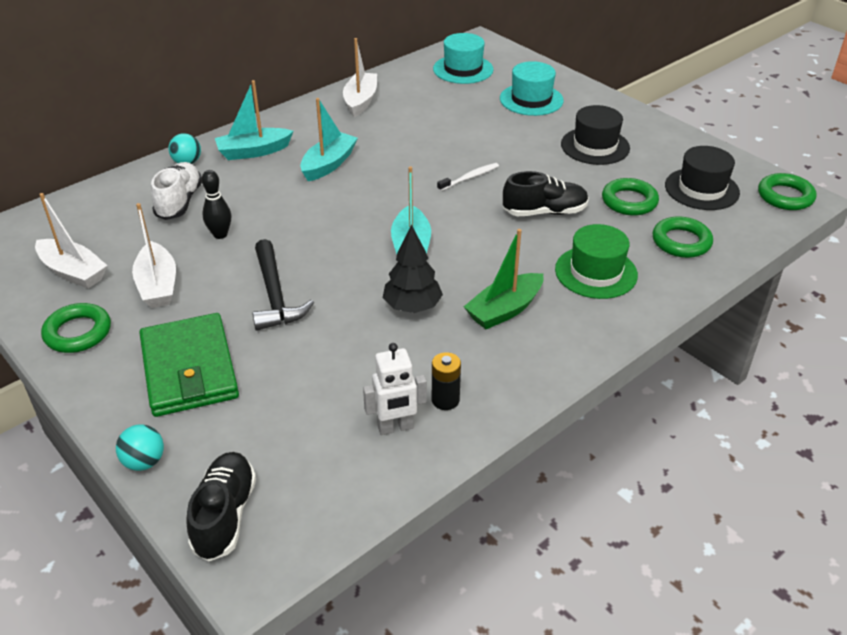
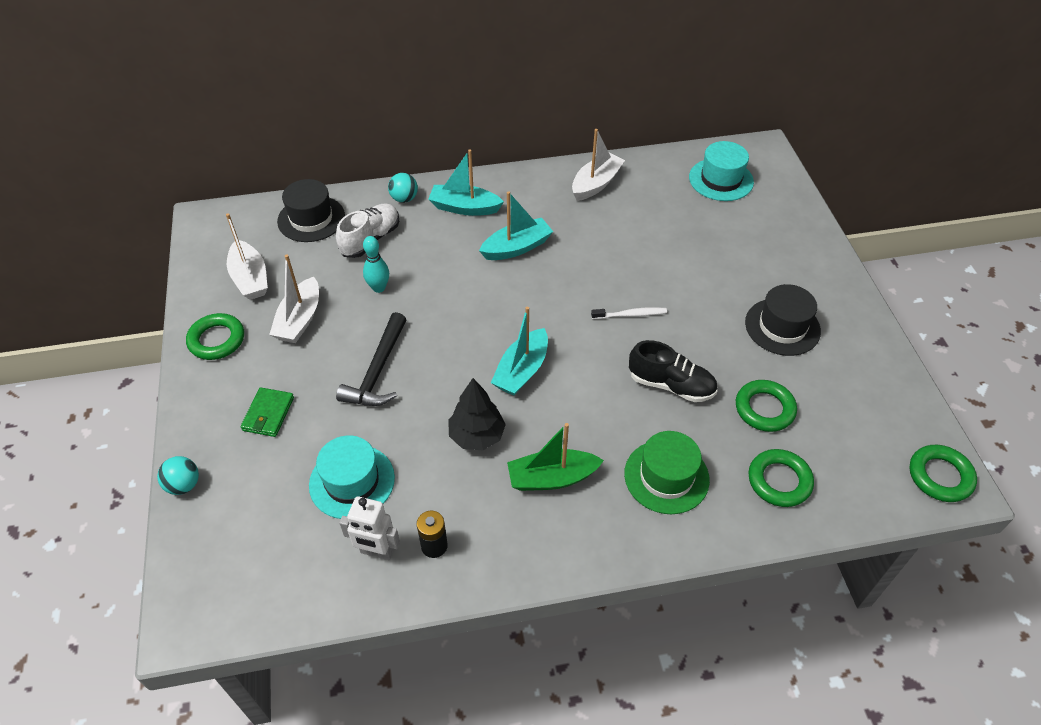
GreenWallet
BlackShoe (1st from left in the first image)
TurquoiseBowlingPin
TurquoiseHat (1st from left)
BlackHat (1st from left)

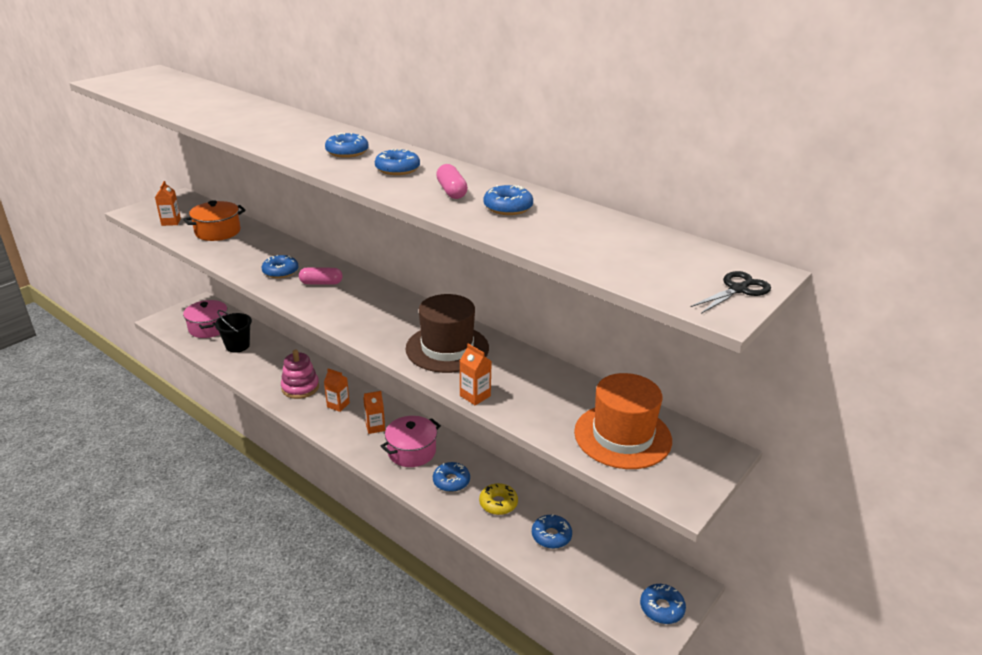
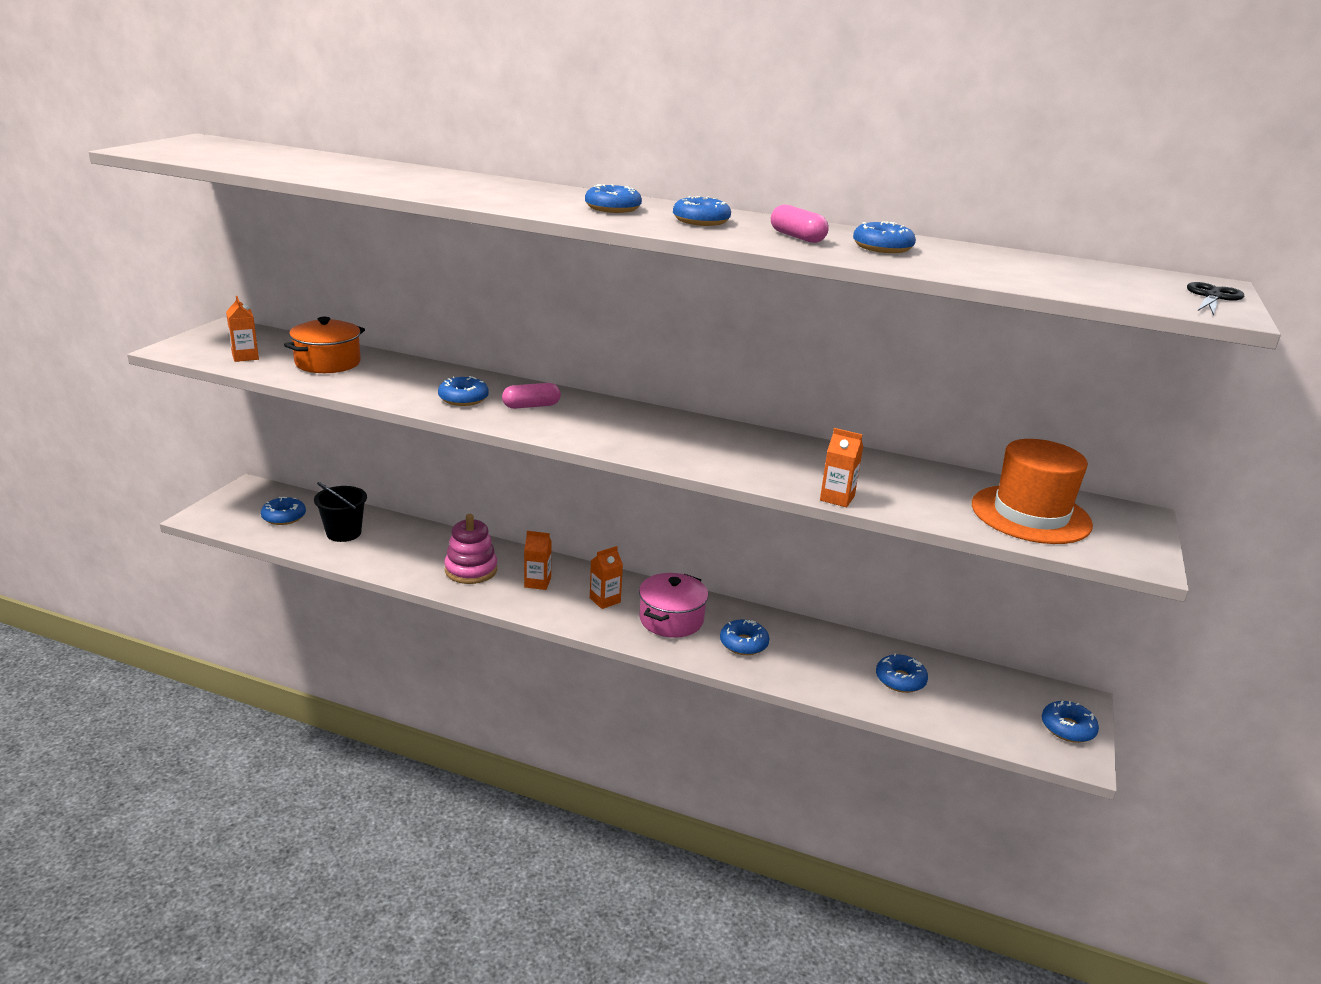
BlueDonut (1st from left)
BrownHat
YellowDonut

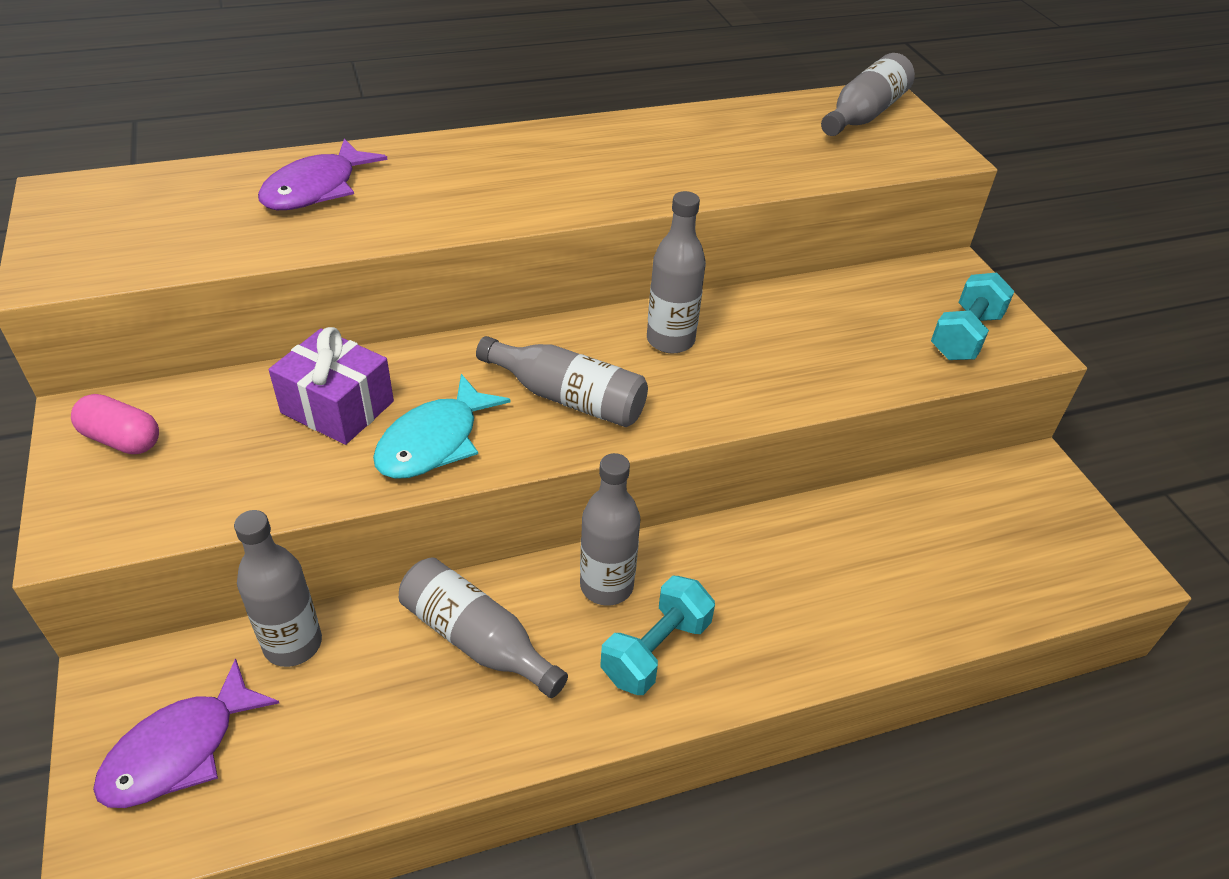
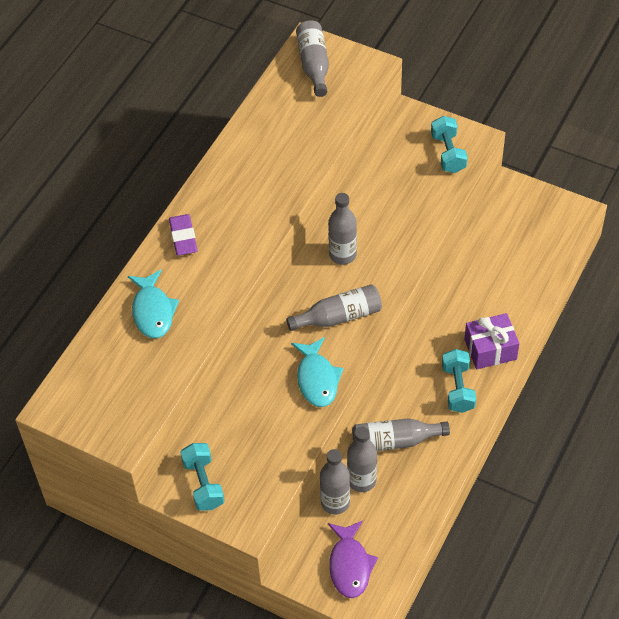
TurquoiseDumbbell (1st from left)
TurquoiseFish (1st from left)
PurpleGift
GreyBottle (5th from left)
PurpleEraser

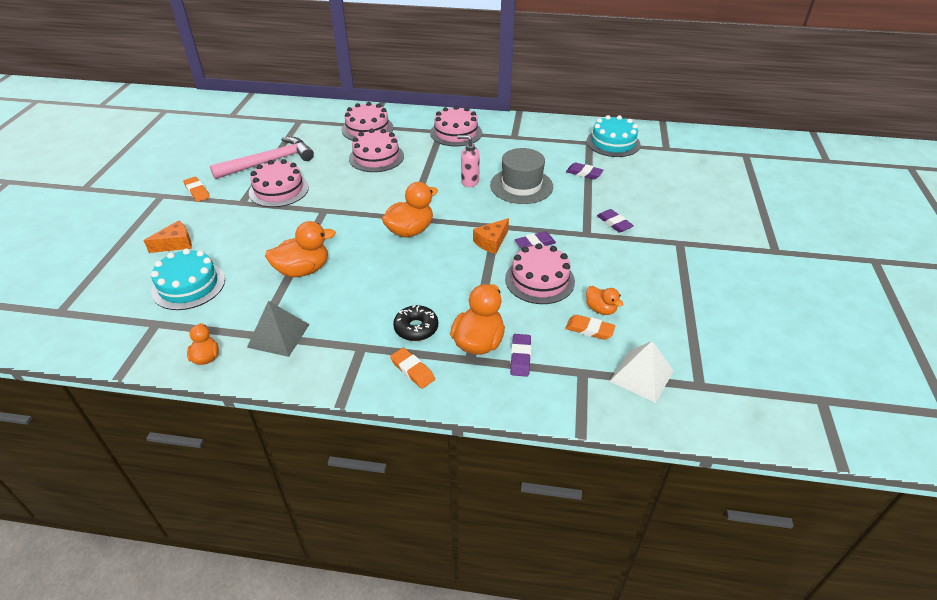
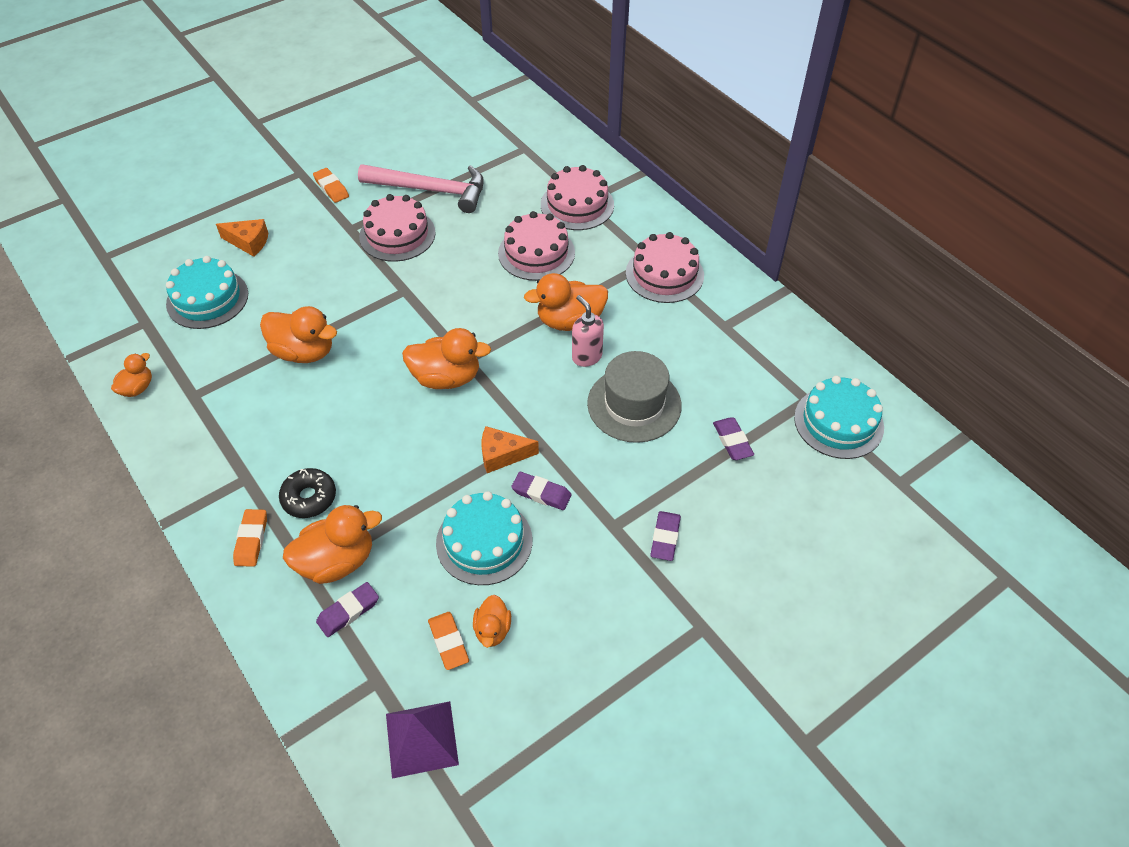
OrangeEraser (2nd from left)
GreyPyramid
TurquoiseCake (2nd from left)
PurplePyramid
OrangeDuck (6th from left)

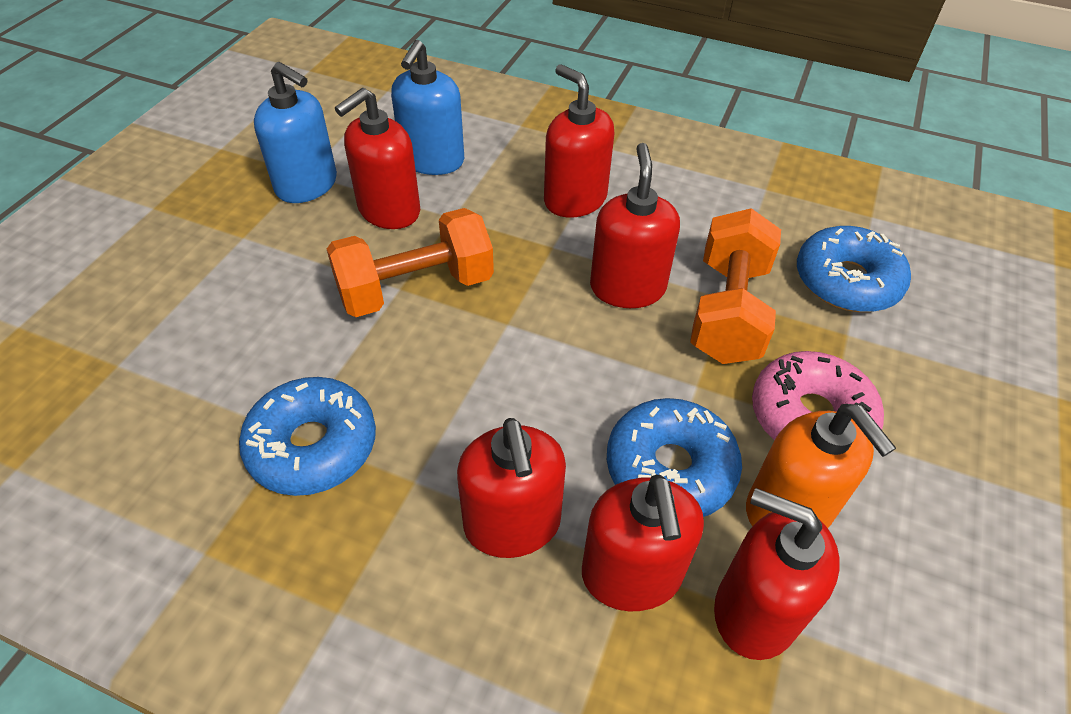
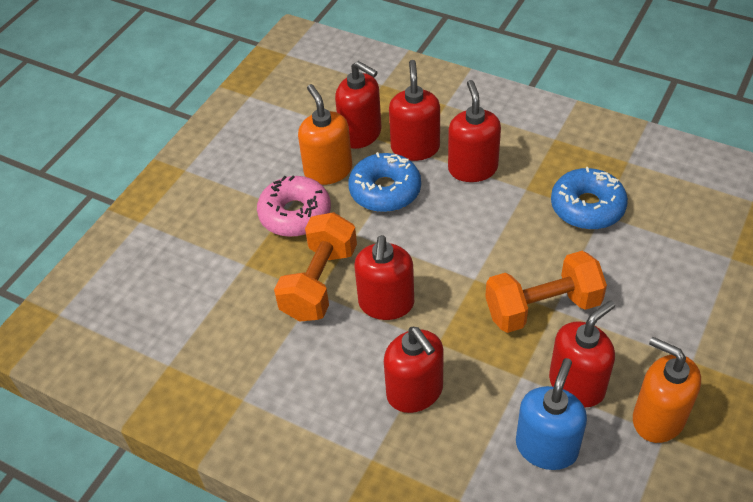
OrangeSoapDispenser (2nd from left)
BlueDonut (3rd from left in the first image)

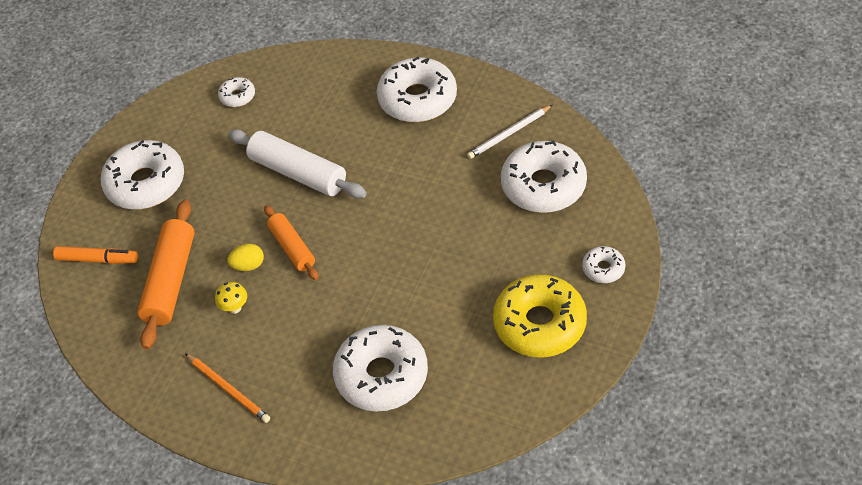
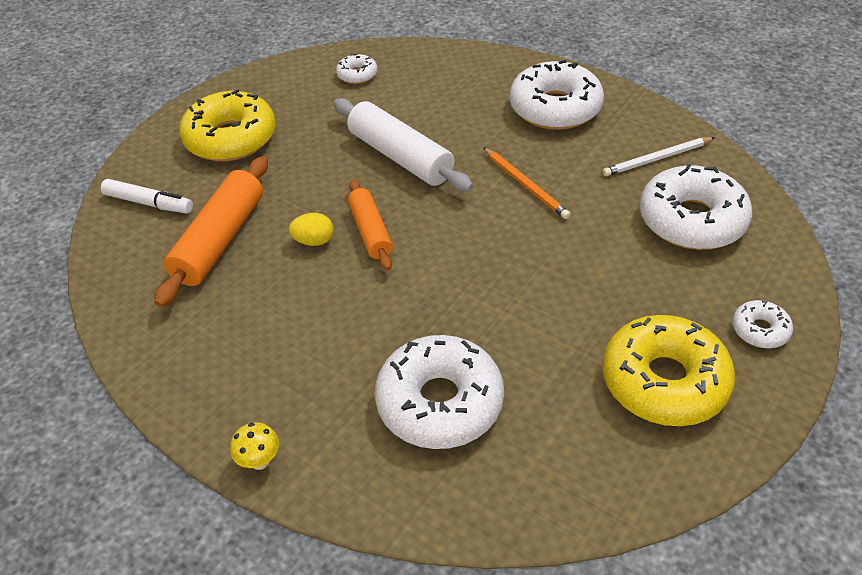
WhiteMarker
YellowDonut (1st from left)
OrangePencil
YellowMushroom

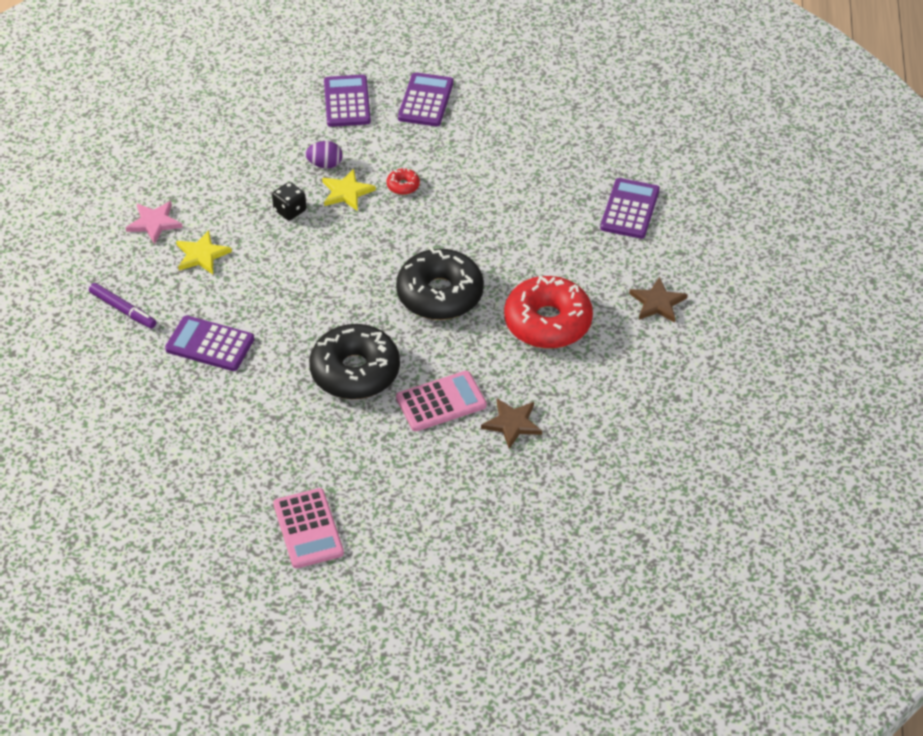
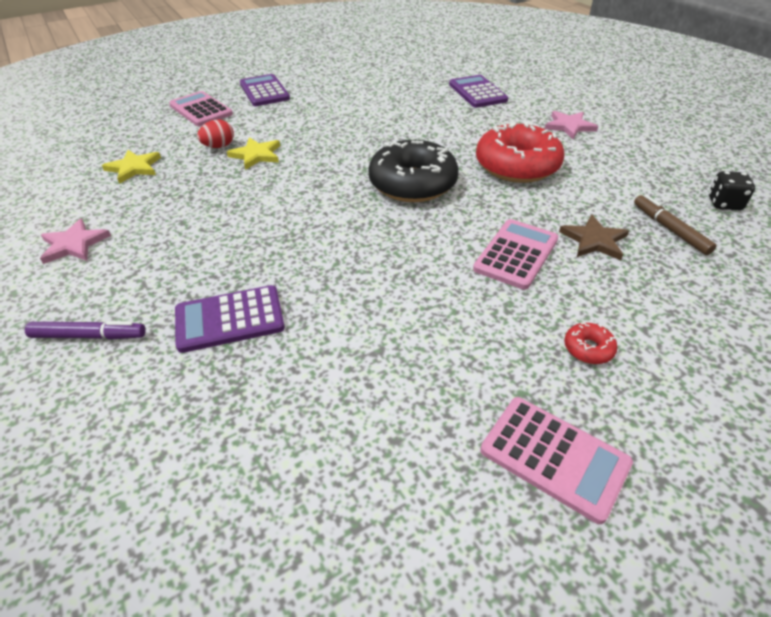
YellowStar (1st from left)
BlackDice
RedEgg
BlackDonut (1st from left in the first image)
PinkCalculator (1st from left)
RedDonut (2nd from left)
PinkStar (2nd from left)
BrownMarker

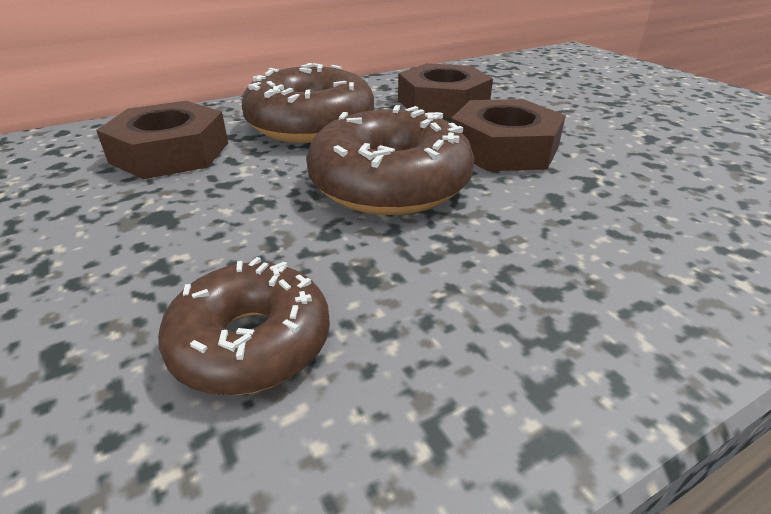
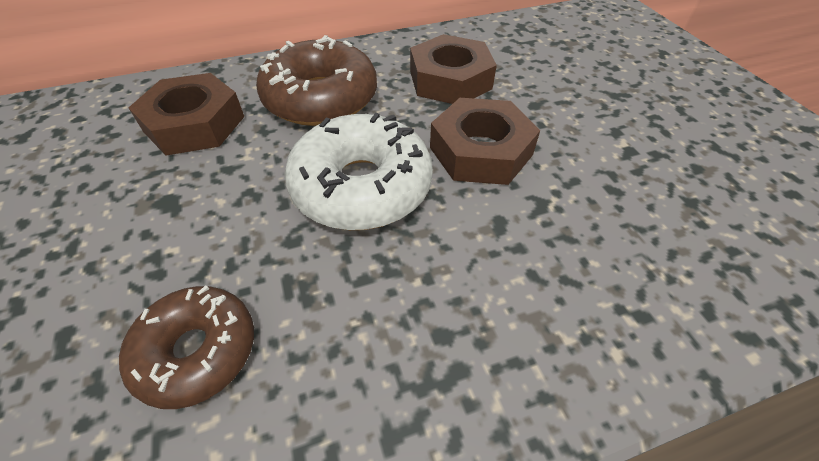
WhiteDonut

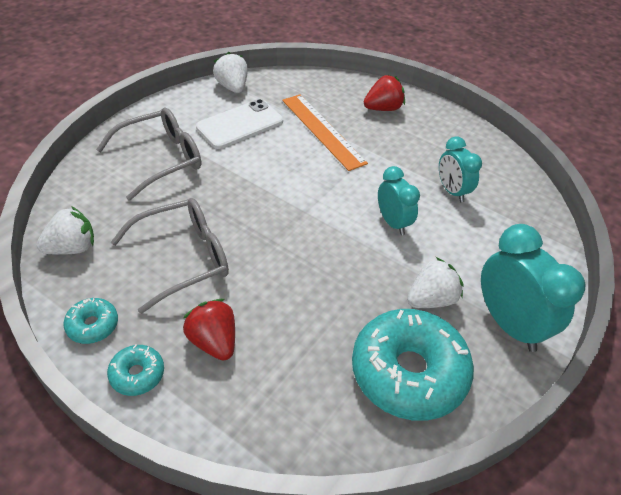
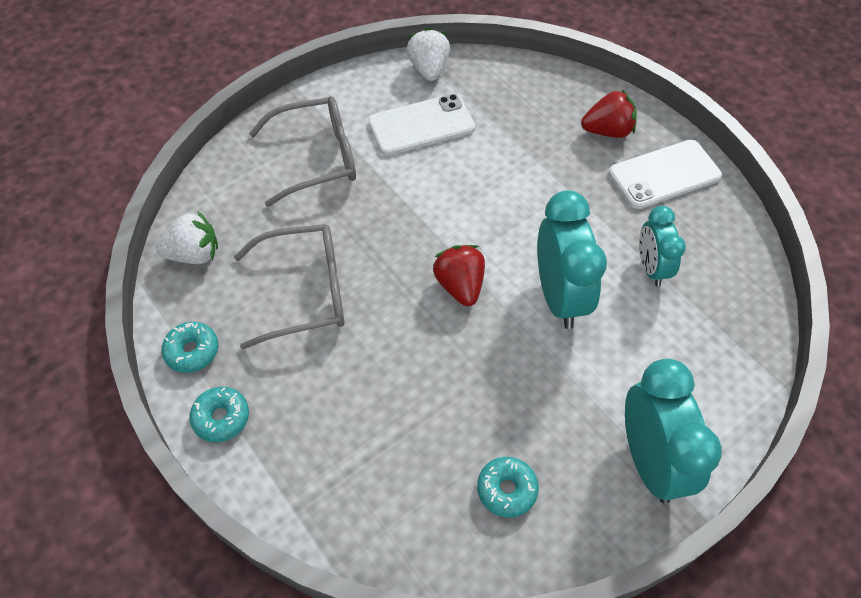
RedStrawberry (1st from left)
OrangeRuler
TurquoiseDonut (3rd from left)
TurquoiseClock (1st from left)
WhiteStrawberry (3rd from left in the first image)
WhitePhone (2nd from left)

